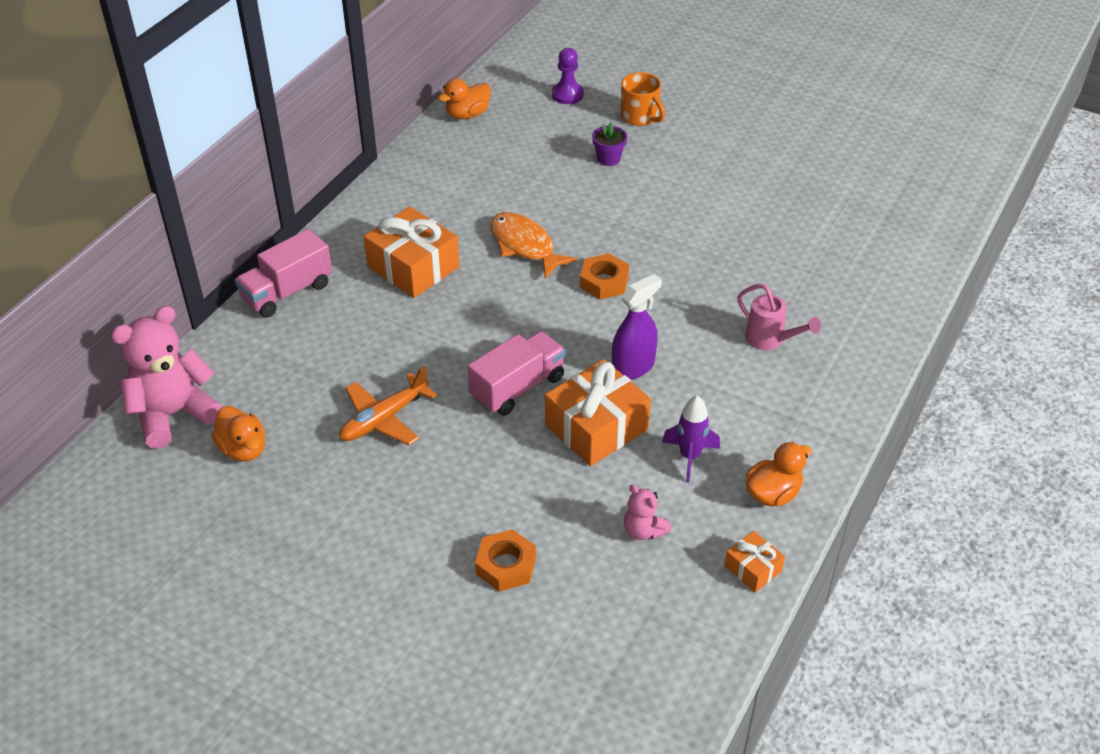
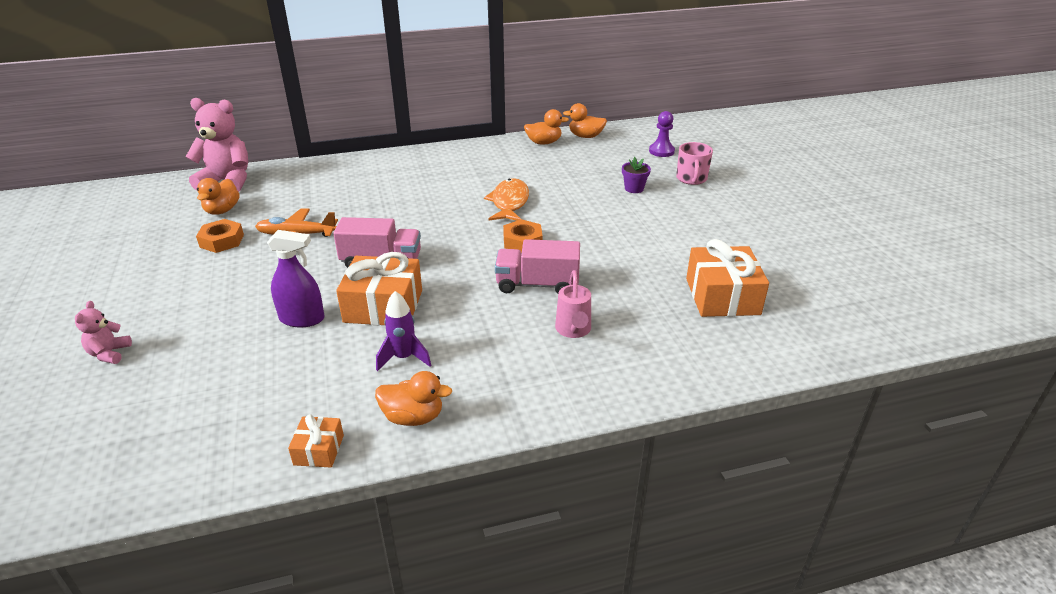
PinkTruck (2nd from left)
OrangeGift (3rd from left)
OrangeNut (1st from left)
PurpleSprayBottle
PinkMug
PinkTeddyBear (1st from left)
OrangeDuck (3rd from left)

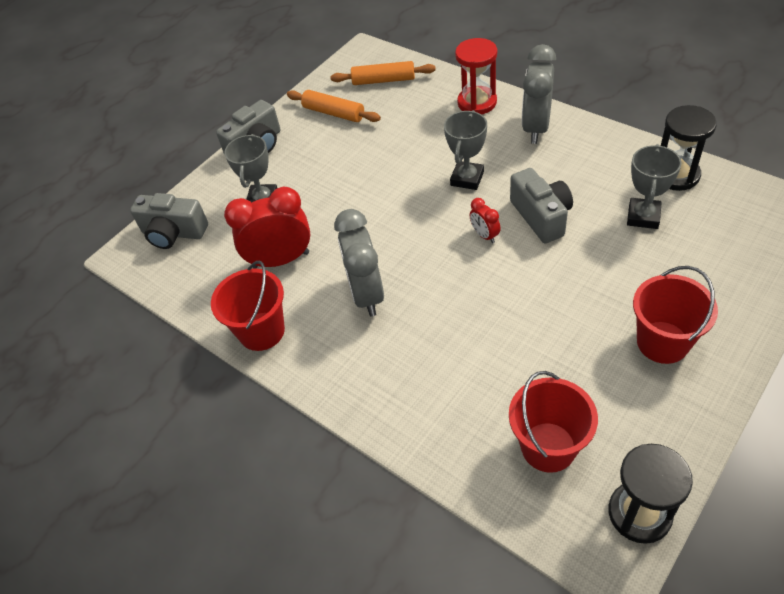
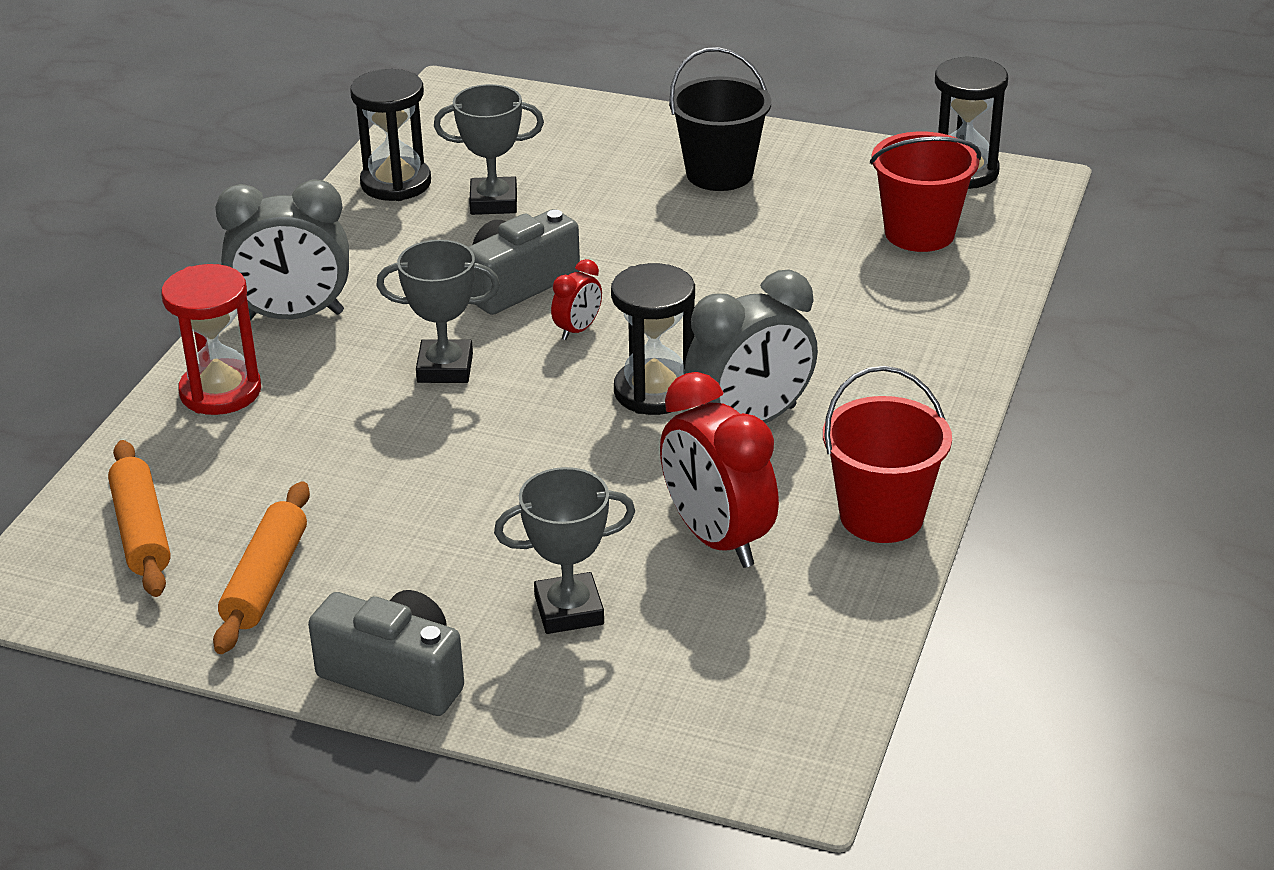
GreyCamera (1st from left in the first image)
BlackBucket
BlackHourglass (2nd from left)

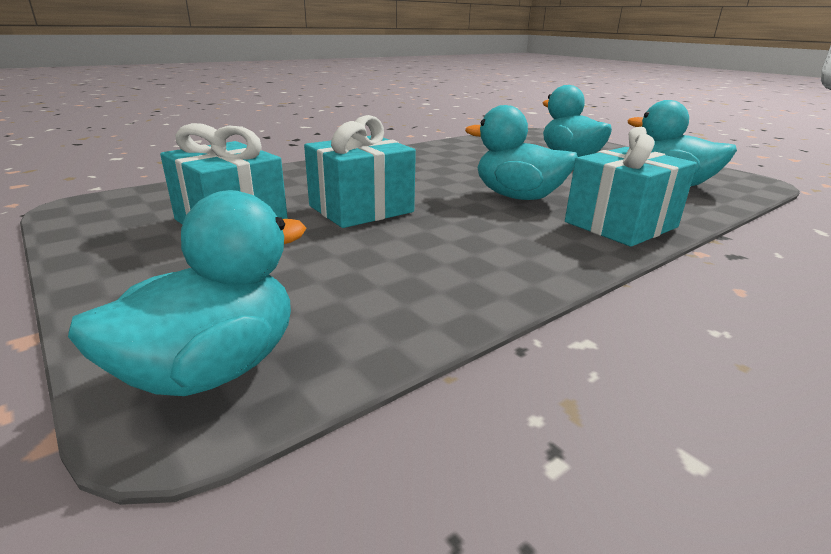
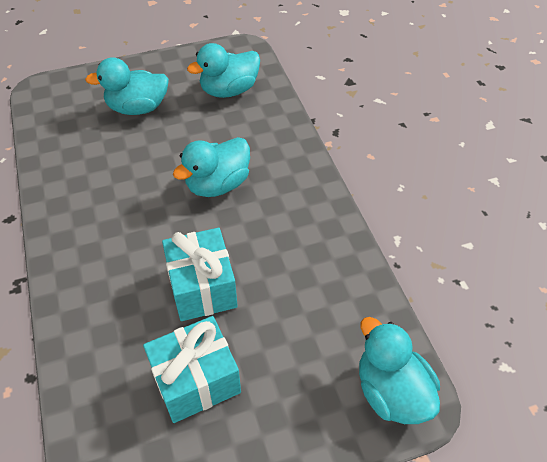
TurquoiseGift (3rd from left in the first image)

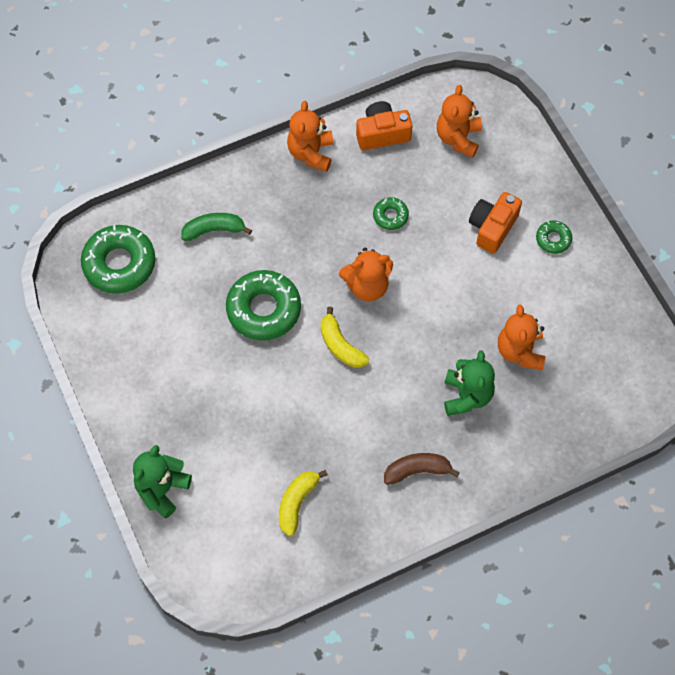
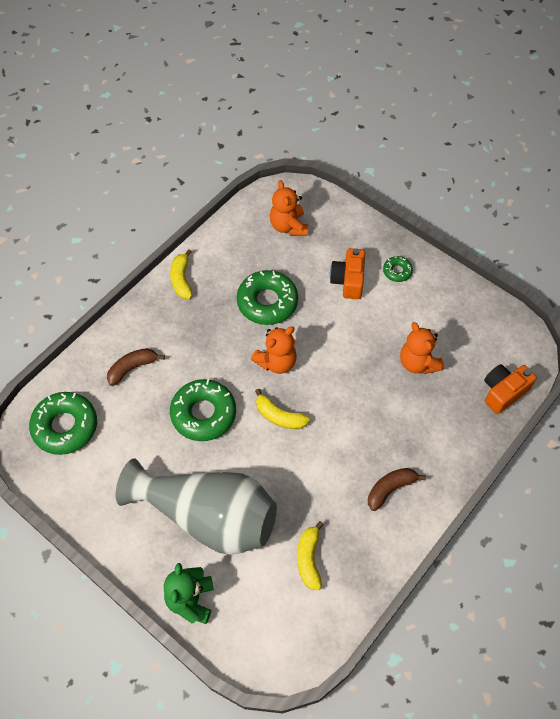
BrownBanana (1st from left)
YellowBanana (1st from left)
OrangeCamera (2nd from left)
GreenDonut (3rd from left)
GreenTeddyBear (2nd from left in the first image)
GreyVase

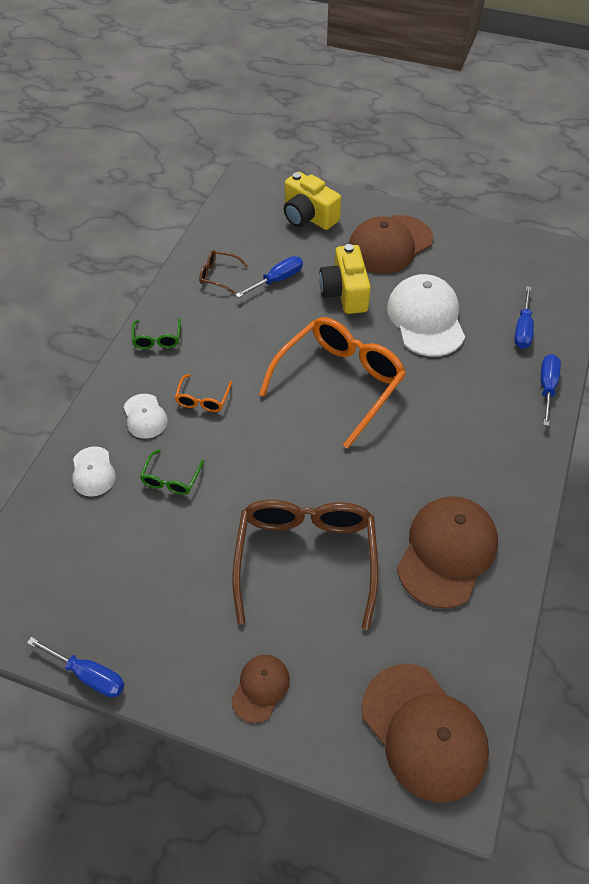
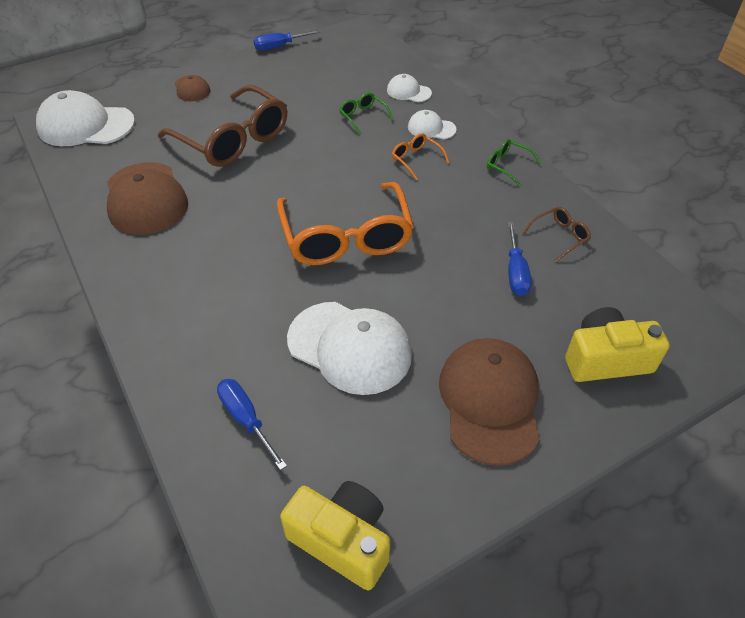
YellowCamera (1st from left)
WhiteCap (1st from left)
BlueScrewdriver (4th from left in the first image)

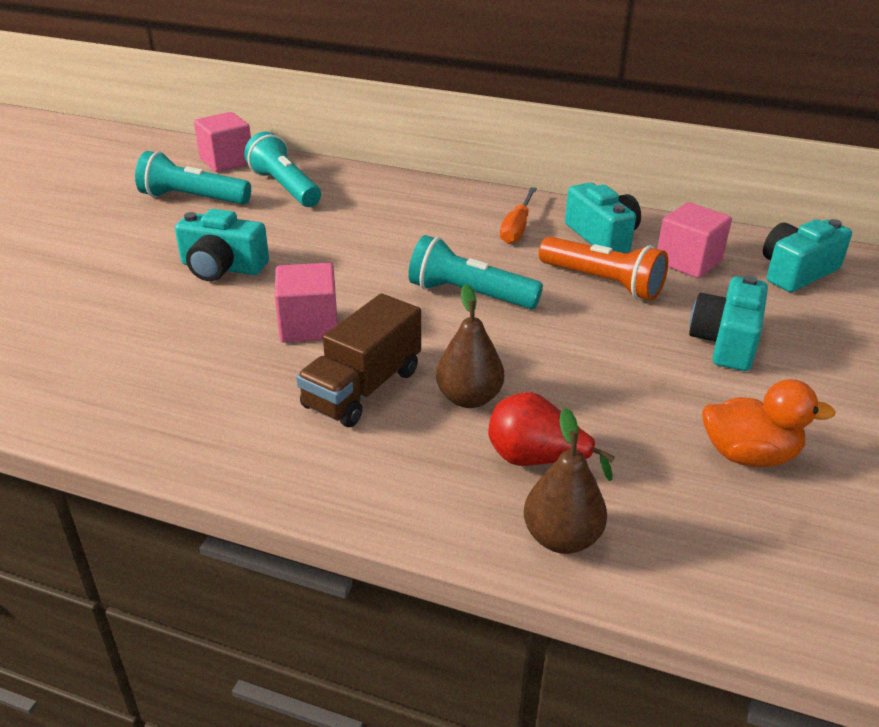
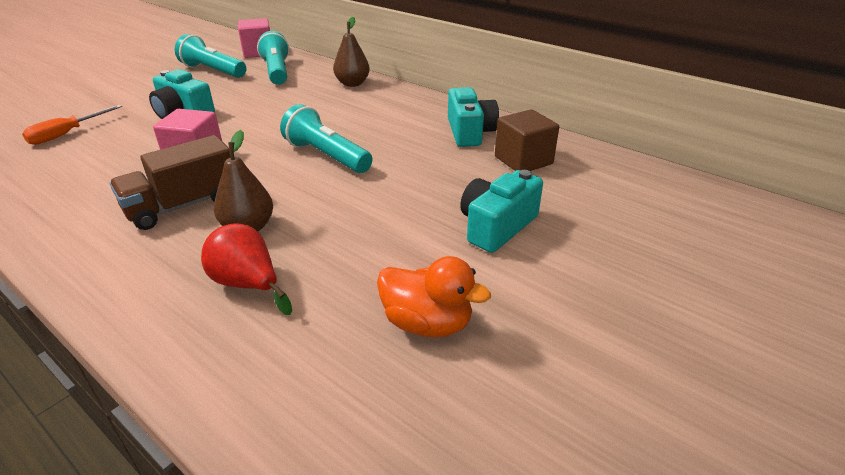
OrangeScrewdriver
BrownPear (2nd from left)
OrangeFlashlight
BrownCube
TurquoiseCamera (4th from left in the first image)

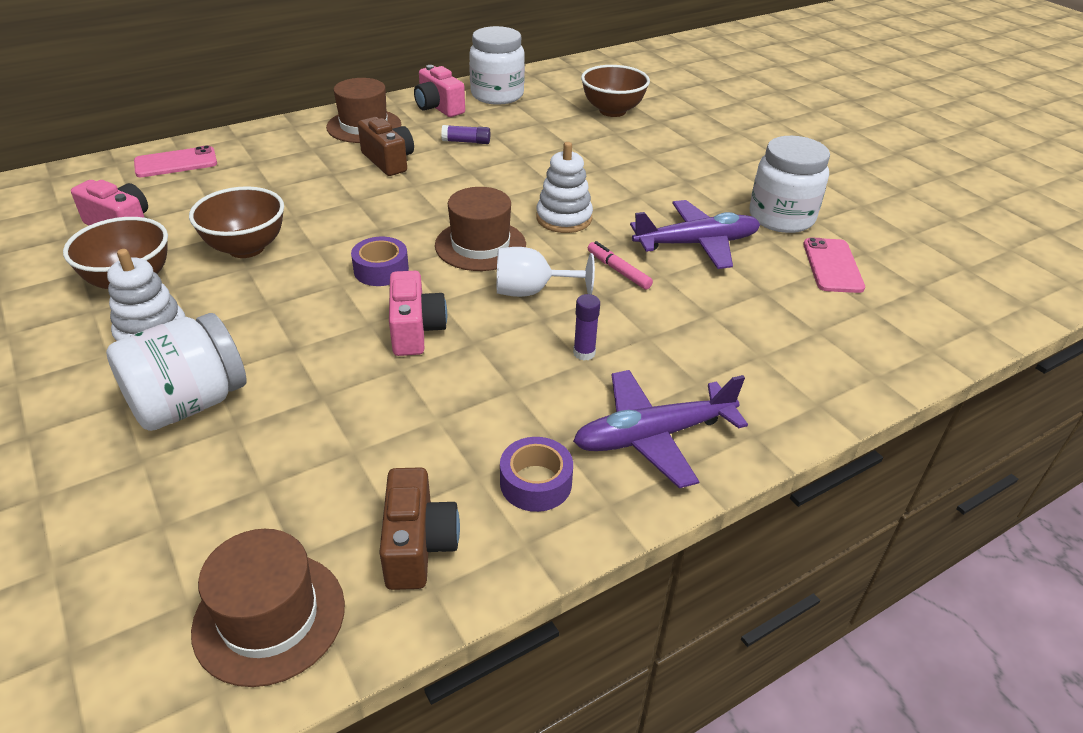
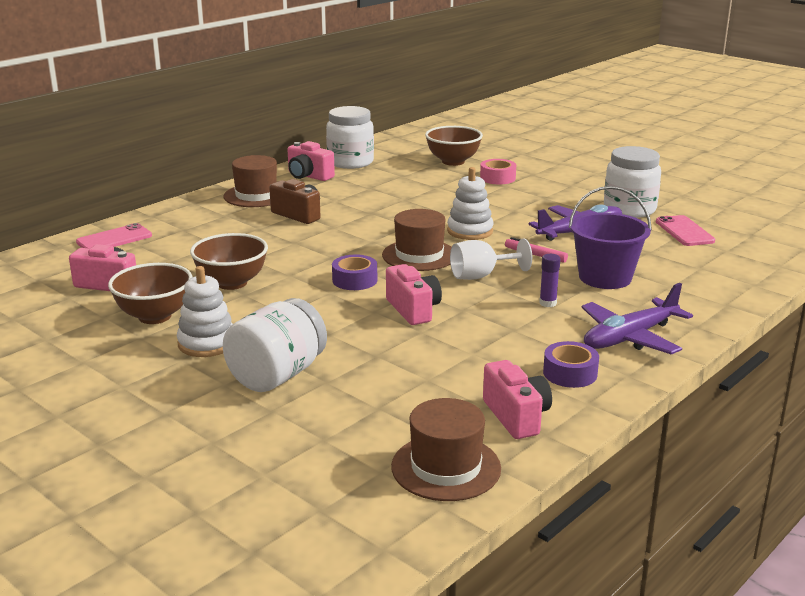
PinkCamera (4th from left)
PurpleGlueStick (1st from left in the first image)
PinkTape
PurpleBucket

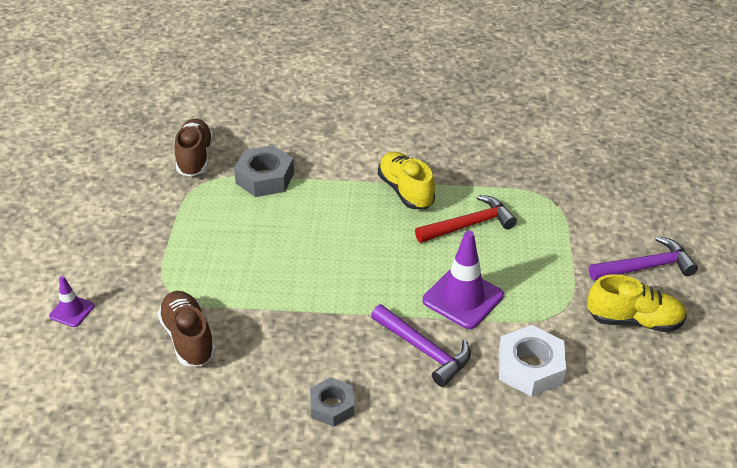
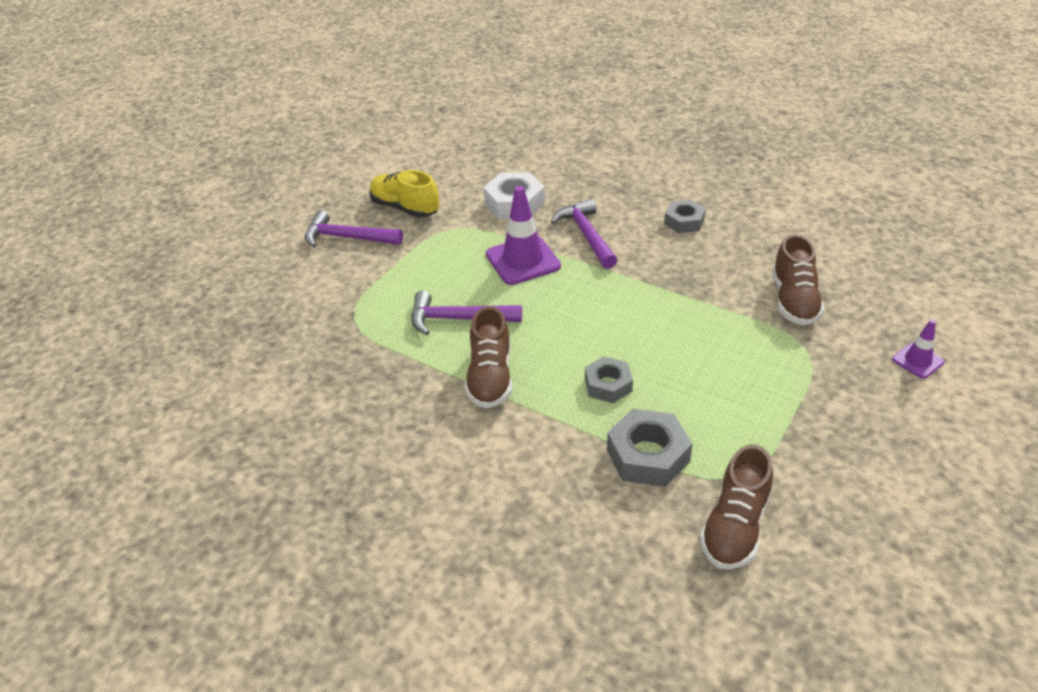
BrownShoe (1st from left)
PurpleHammer (2nd from left)
GreyNut (1st from left)

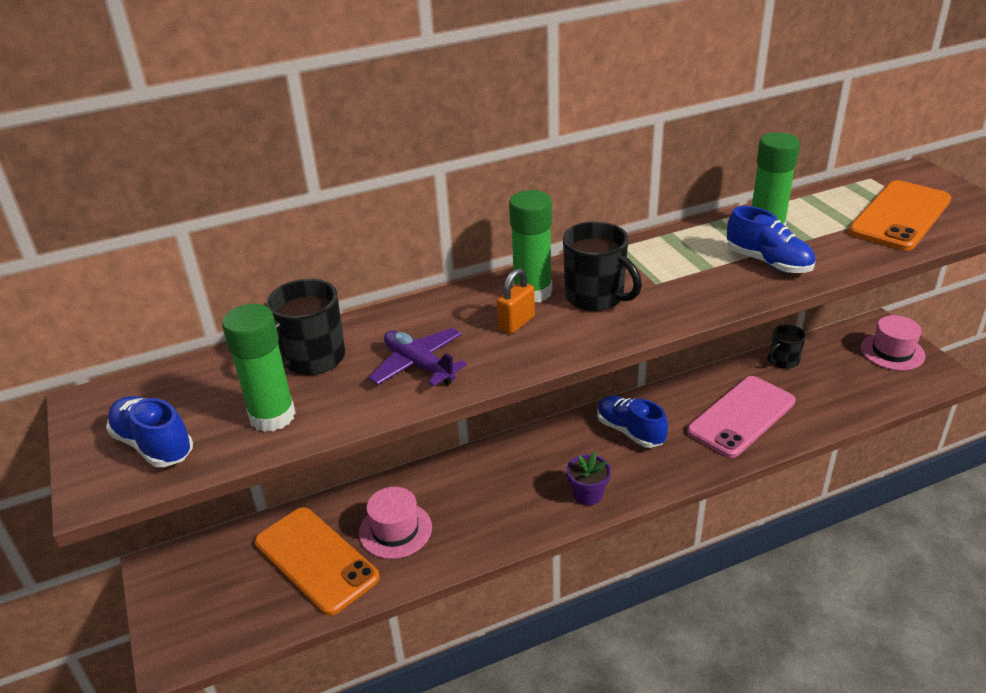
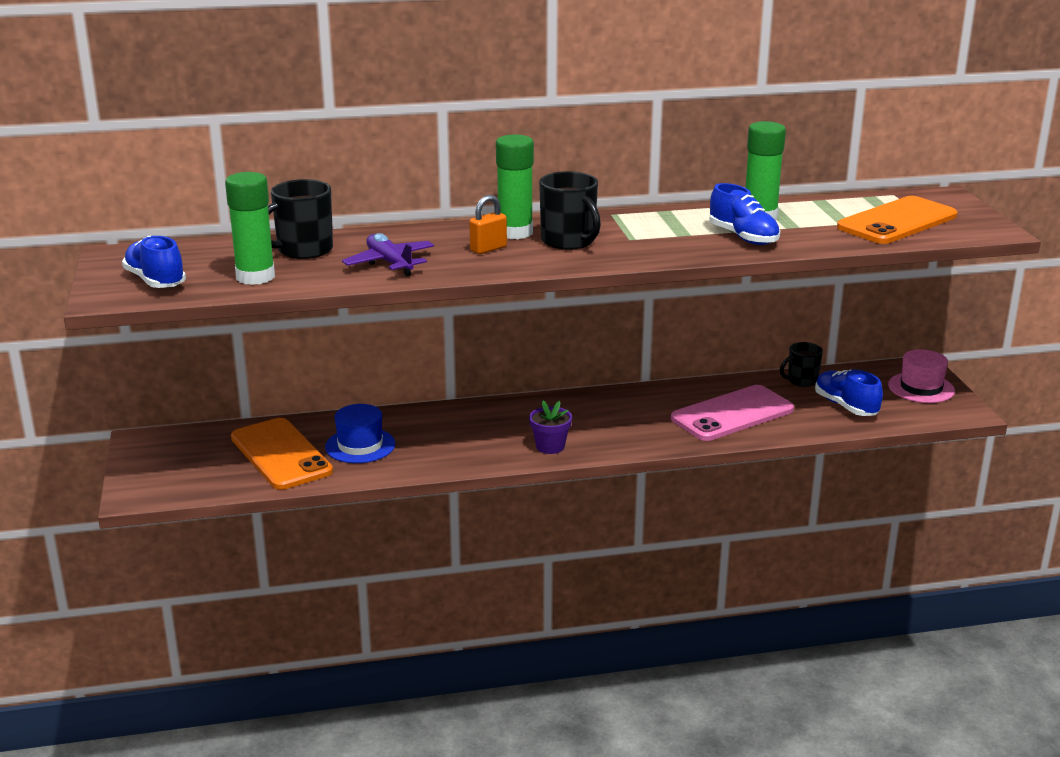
BlueHat
BlueShoe (3rd from left)

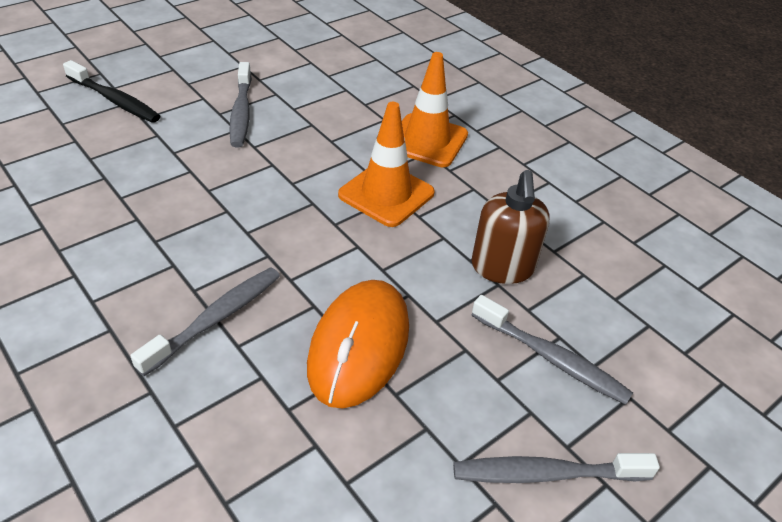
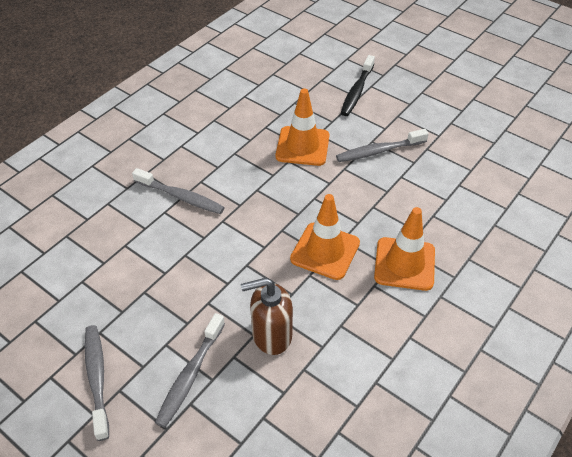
OrangeMouse
OrangeTrafficCone (1st from left)

